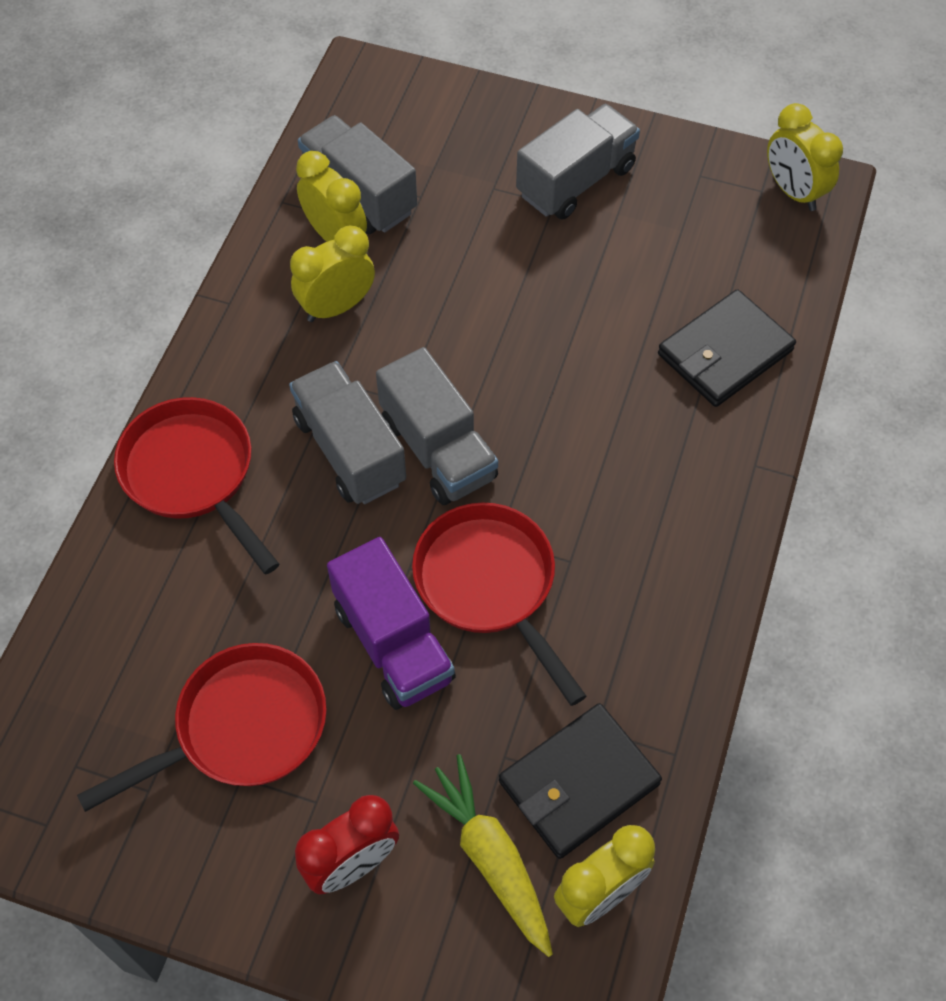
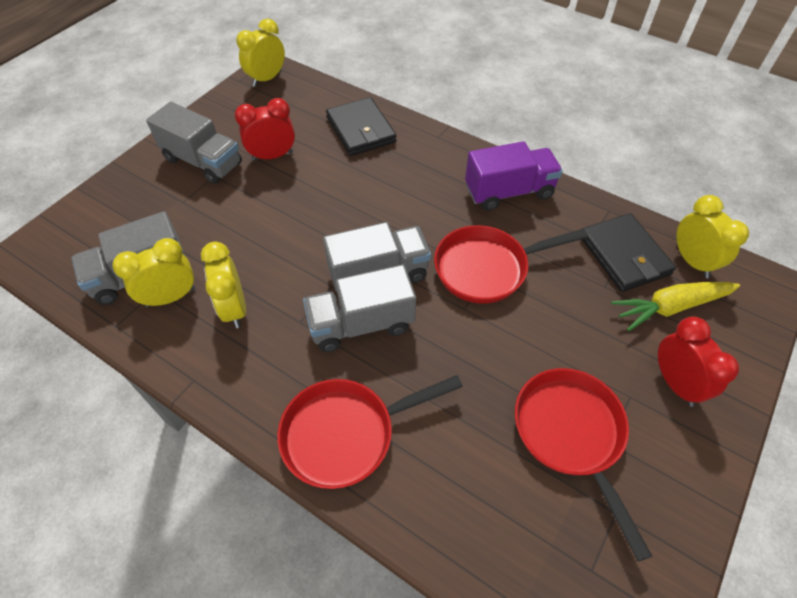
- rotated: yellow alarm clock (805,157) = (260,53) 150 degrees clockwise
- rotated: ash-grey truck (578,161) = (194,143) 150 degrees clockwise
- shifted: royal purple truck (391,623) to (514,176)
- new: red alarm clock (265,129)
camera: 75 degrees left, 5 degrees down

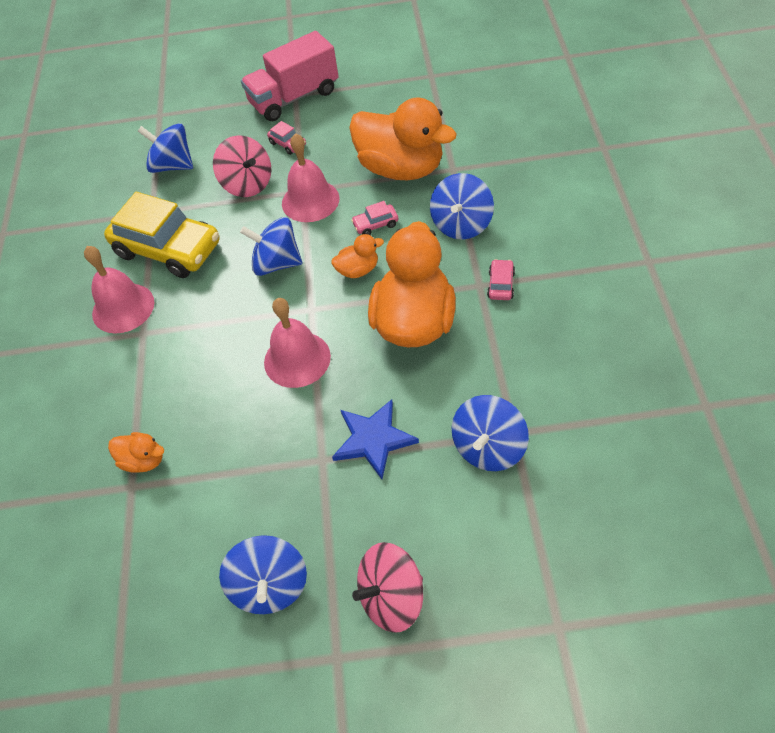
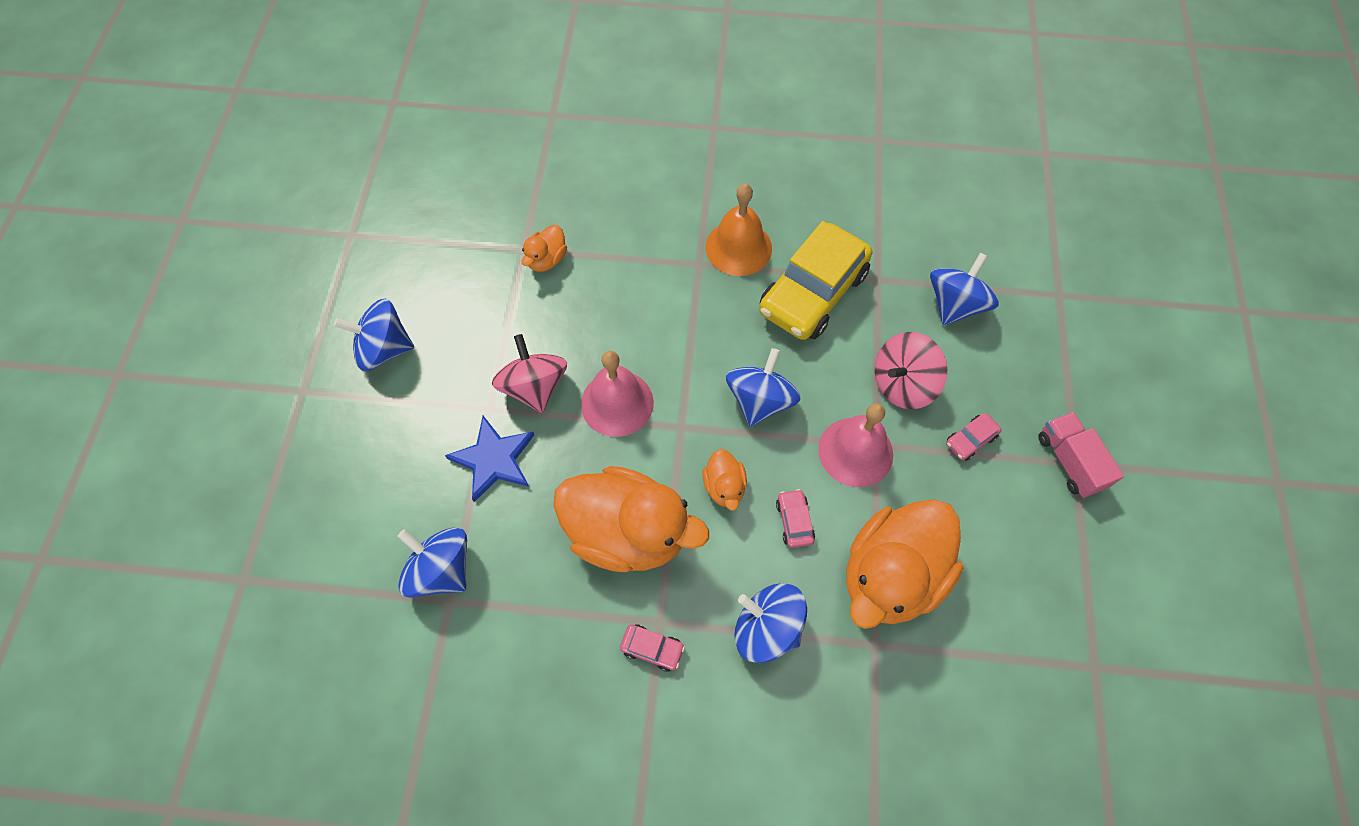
- scaled: pink truck (290,76) = (1081,455) x0.62
- repainted: pink bell (119,289) to orange-coloured bell (738,230)
- shifted: pink spinning top (387,587) to (529,373)
camera: 95 degrees right, 10 degrees up

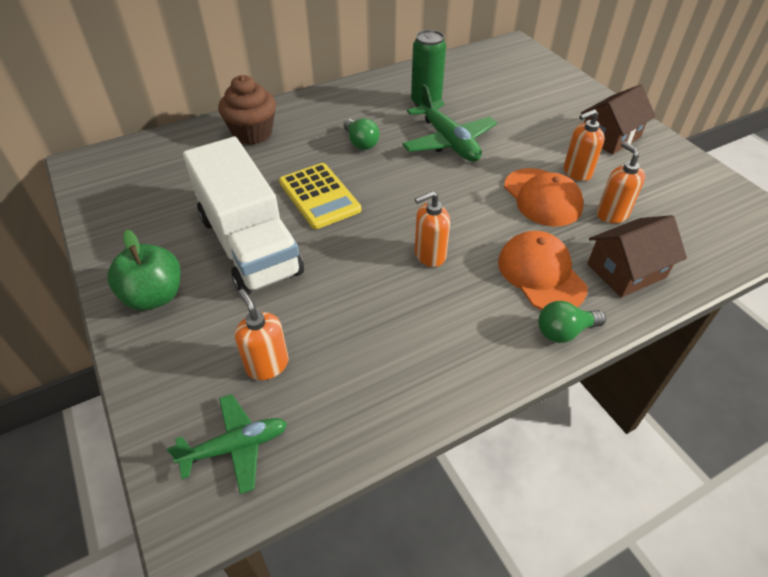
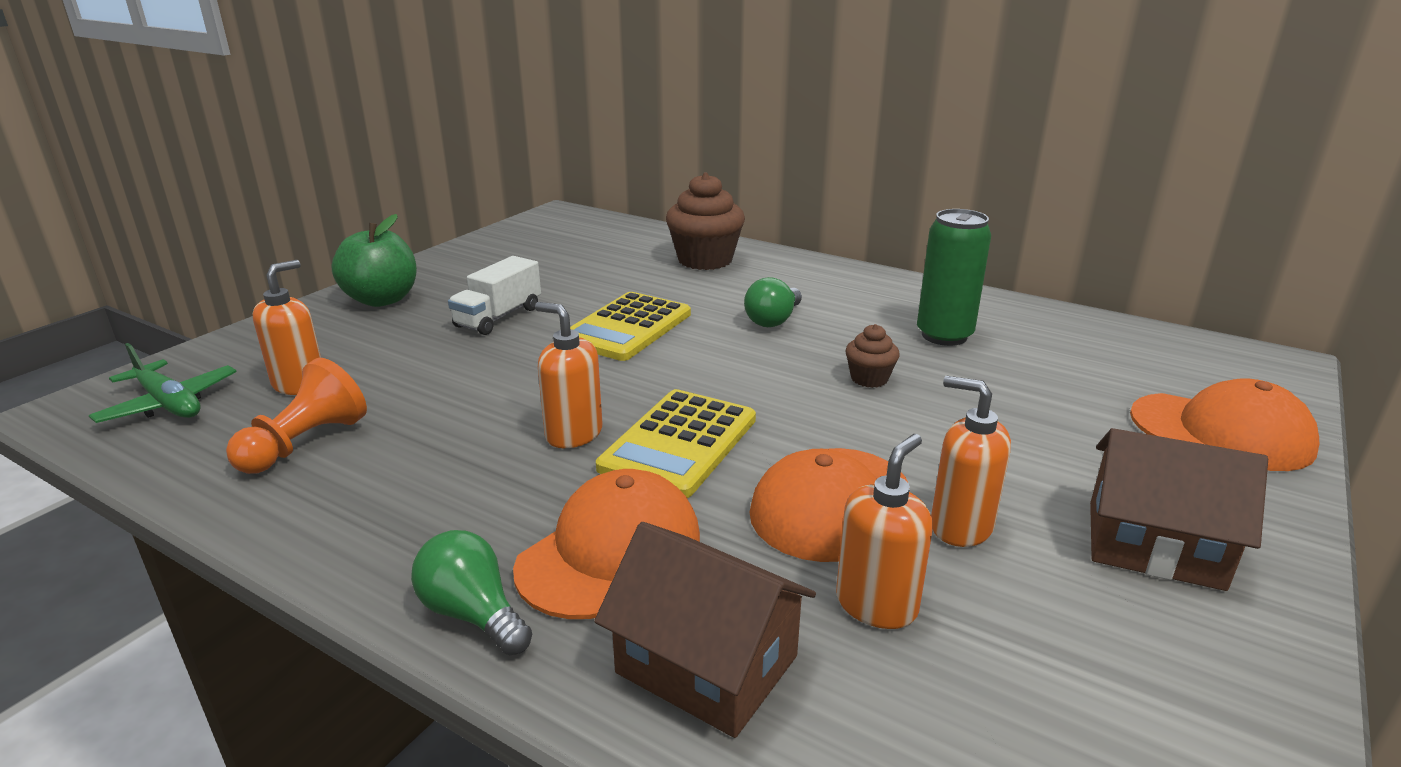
- swapped: leaf-green plane (449,123) to brown muffin (872,356)
- scaled: pure white truck (243,216) = (494,295) x0.47
- new: orange-coloured pawn (296,416)
- new: orange-coloured baseball cap (1224,424)
- new: yellow adding machine (676,443)
camera: 60 degrees right, 20 degrees down

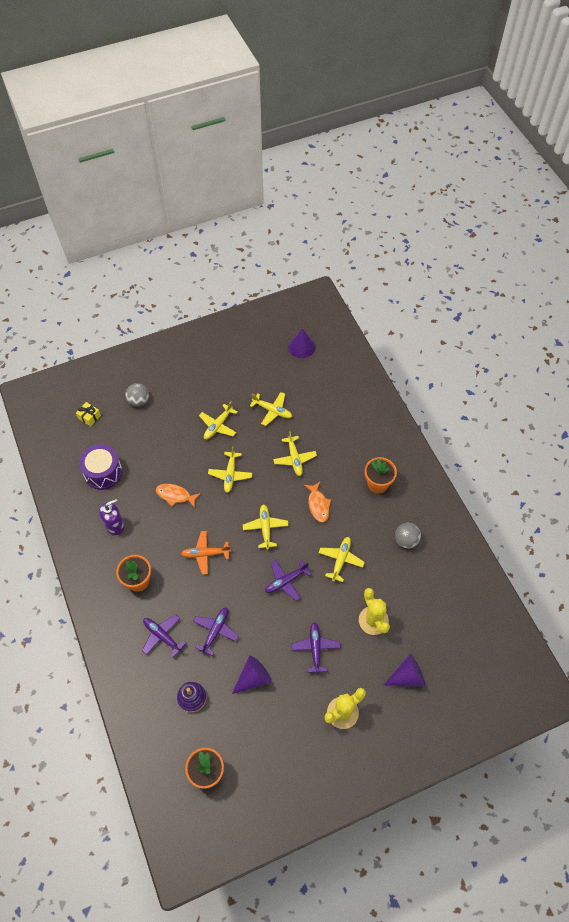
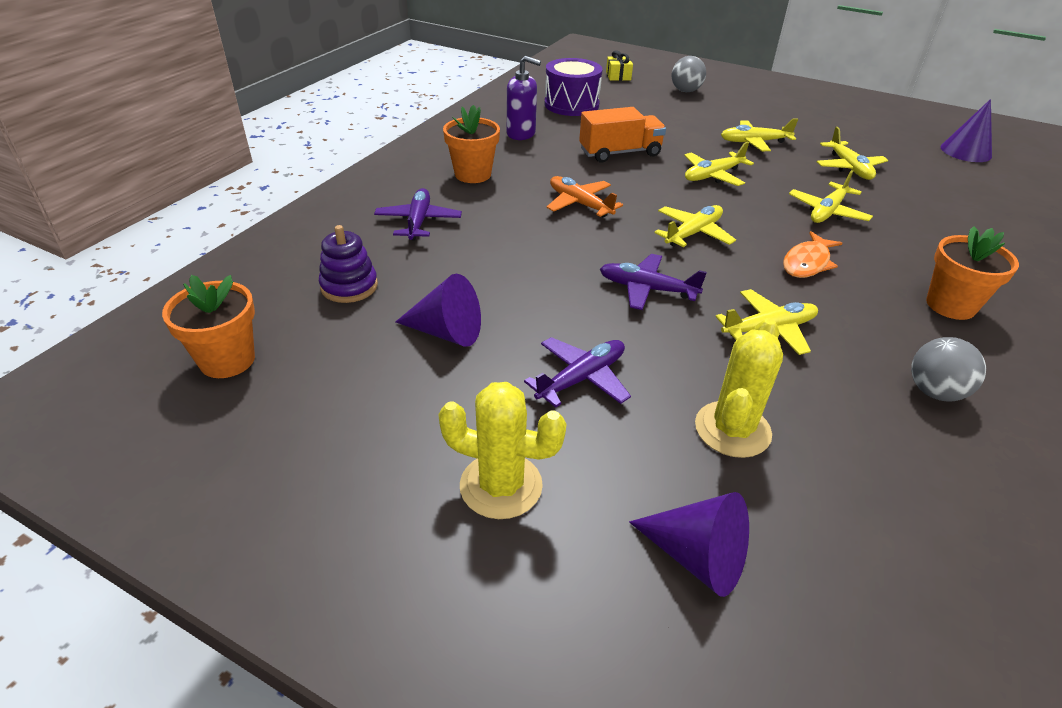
- swapped: orange-coloured fish (178,496) to orange-coloured truck (622,135)
- gone: royal purple plane (216,631)
camera: 50 degrees right, 20 degrees down

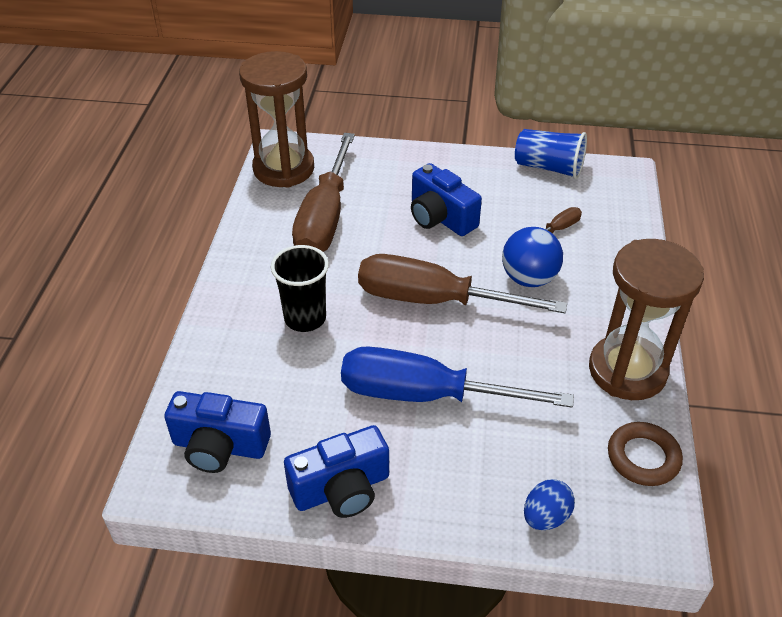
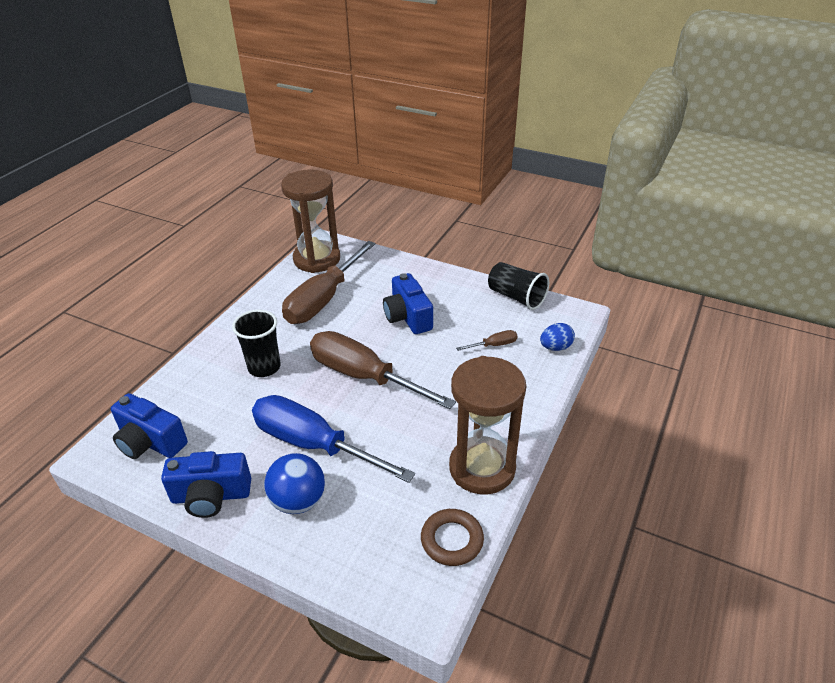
- repainted: royal blue tumbler (551,154) to black tumbler (518,286)
- shifted: royal blue sphere (532,257) to (294,483)
- shifted: royal blue egg (549,504) to (557,337)
camera: 20 degrees right, 5 degrees down

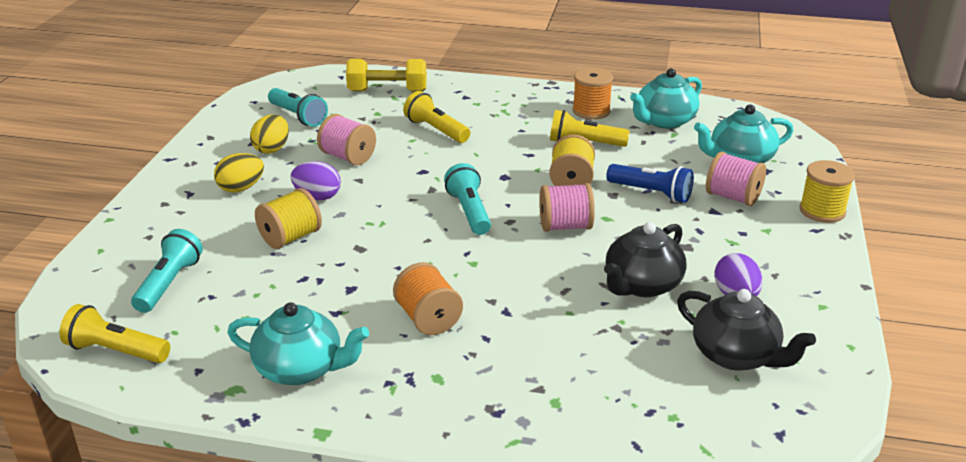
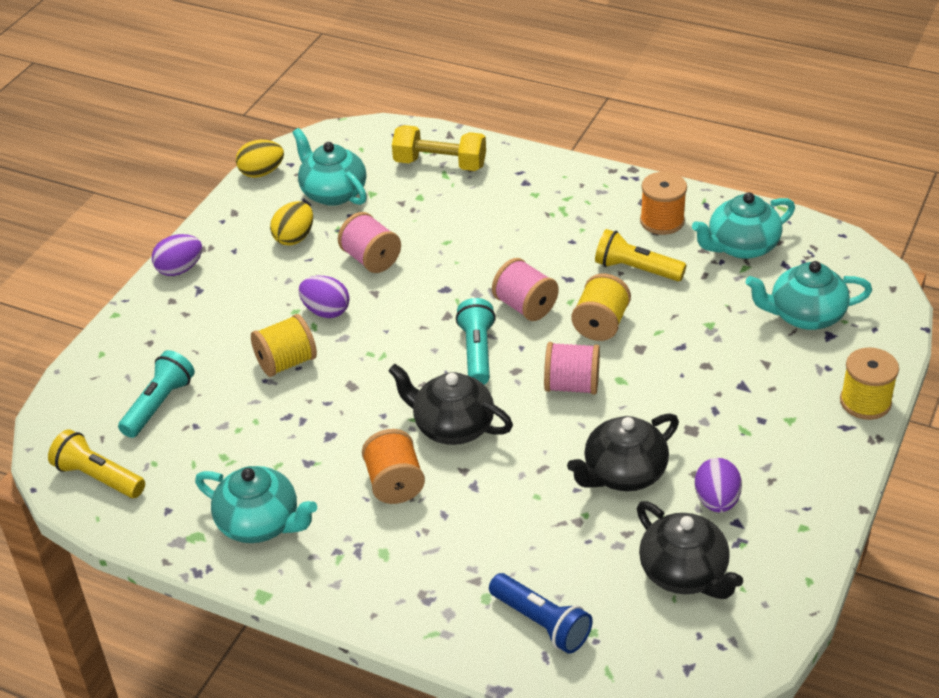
- swapped: aqua pocket torch (298,107) to aqua teapot (329,167)
- gone: yellow pocket torch (436,117)
- shifted: pink bobbin (736,178) to (525,289)
- shifted: yellow egg (239,173) to (260,159)
- shifted: royal blue pocket torch (650,183) to (541,613)
- new: royal purple egg (177,255)
- new: black teapot (450,404)
camera: 15 degrees right, 10 degrees up

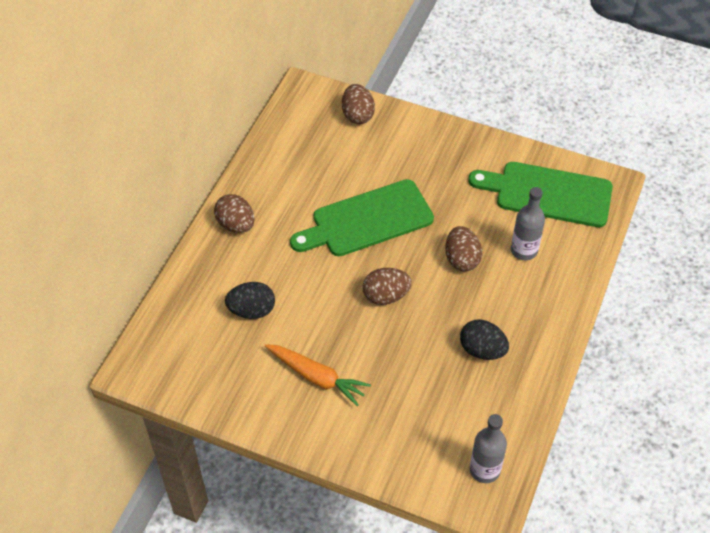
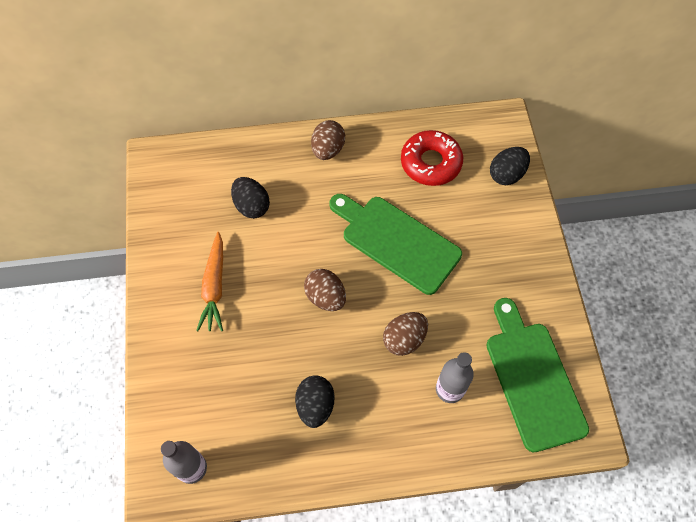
- repainted: brown egg (358,104) to black egg (510,166)
- new: red doughnut (432,158)
camera: 60 degrees right, 10 degrees up

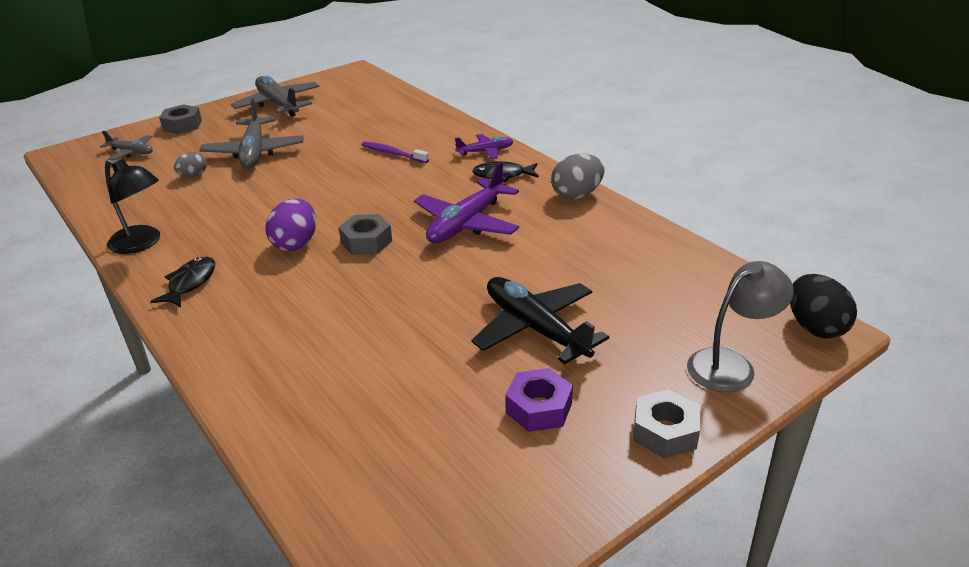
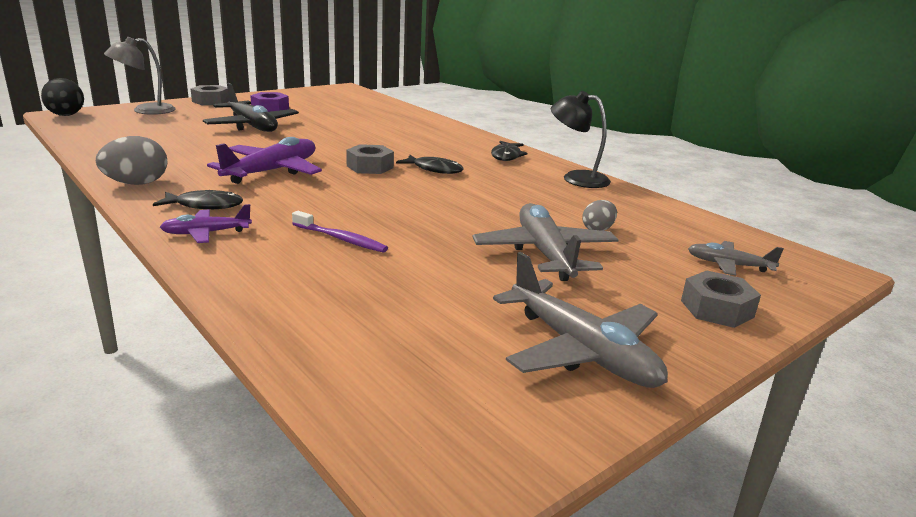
- swapped: royal purple egg (290,224) to black fish (430,164)
camera: 175 degrees right, 10 degrees down

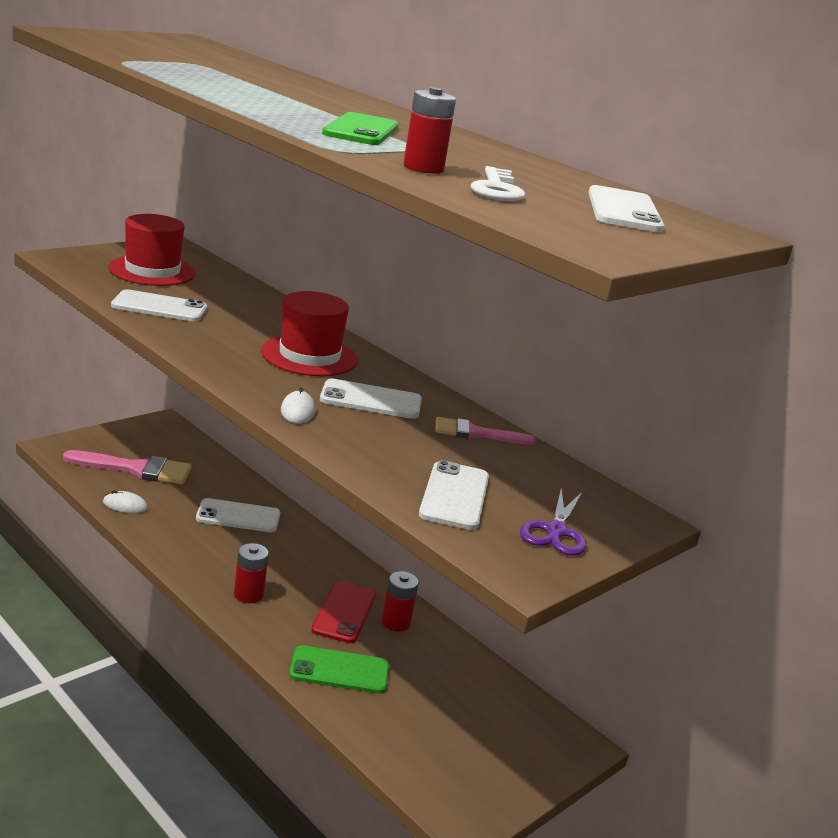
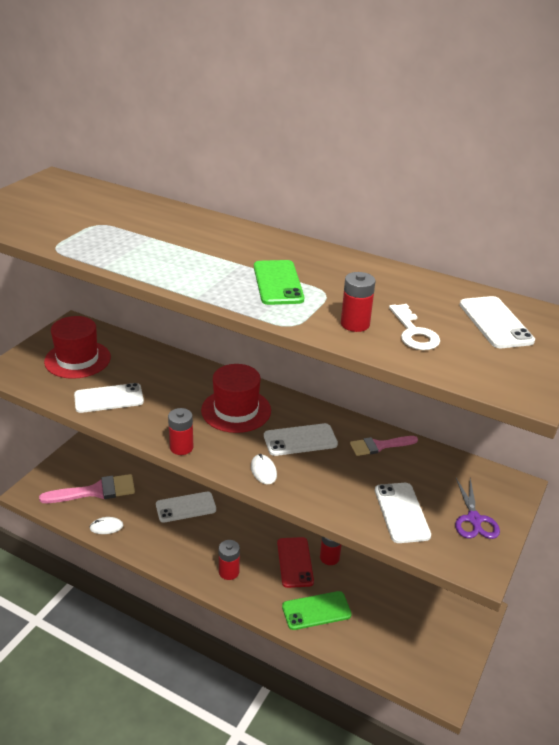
- new: red battery (180,431)
camera: 15 degrees left, 10 degrees up

